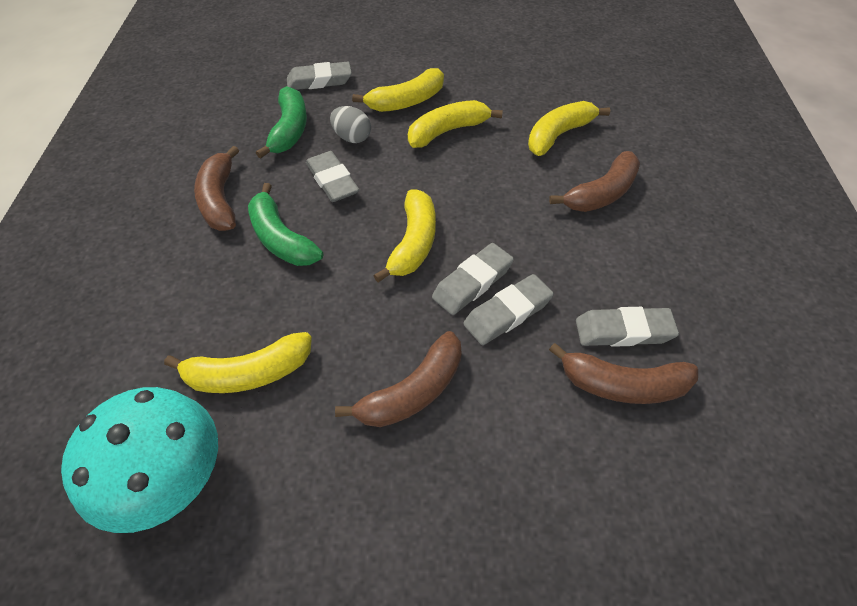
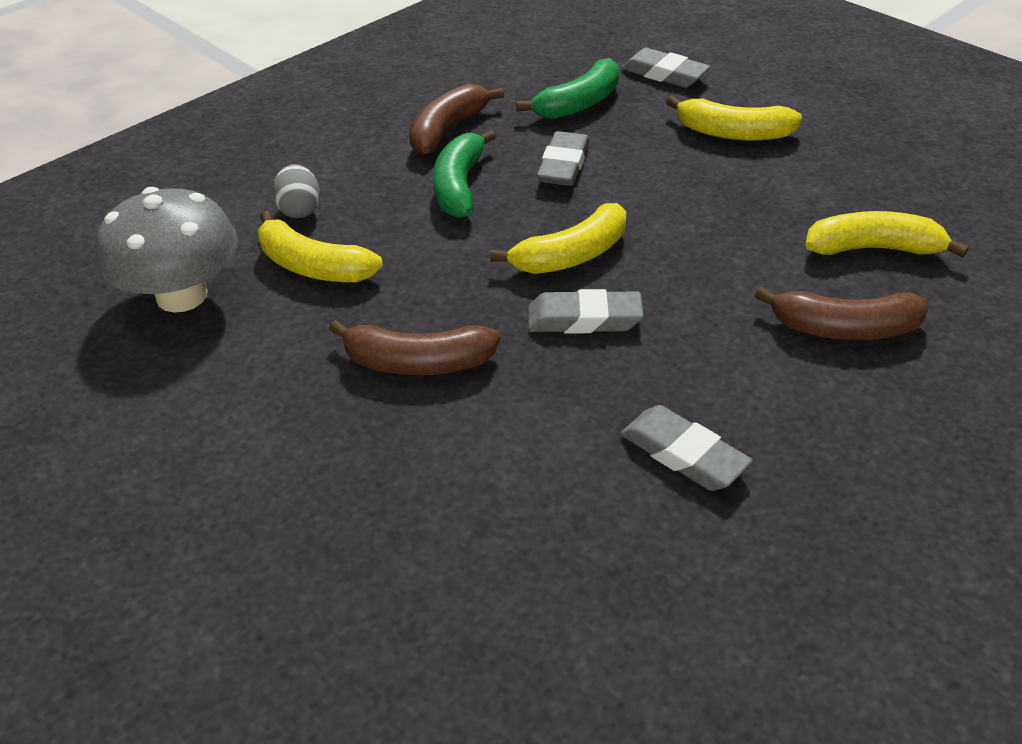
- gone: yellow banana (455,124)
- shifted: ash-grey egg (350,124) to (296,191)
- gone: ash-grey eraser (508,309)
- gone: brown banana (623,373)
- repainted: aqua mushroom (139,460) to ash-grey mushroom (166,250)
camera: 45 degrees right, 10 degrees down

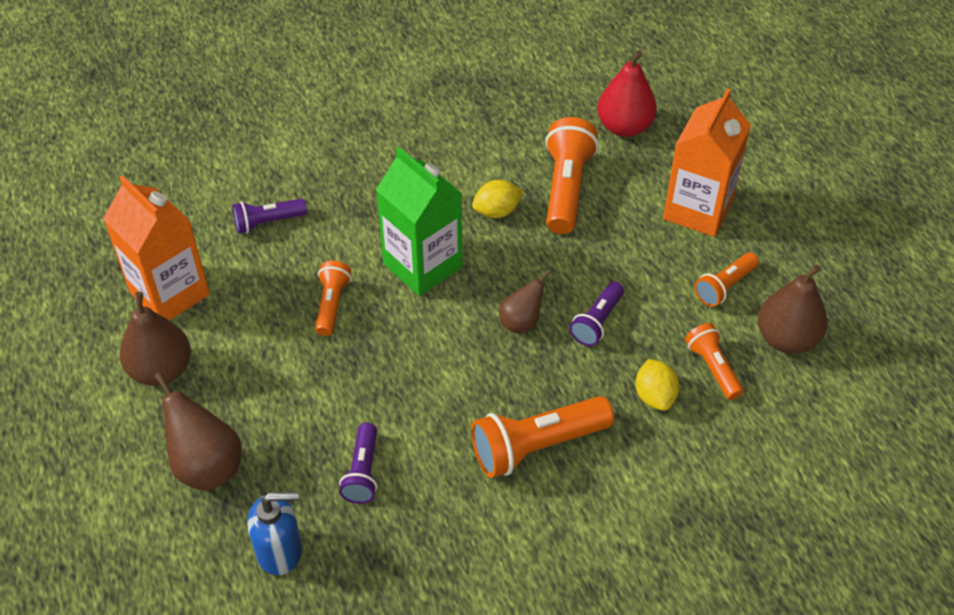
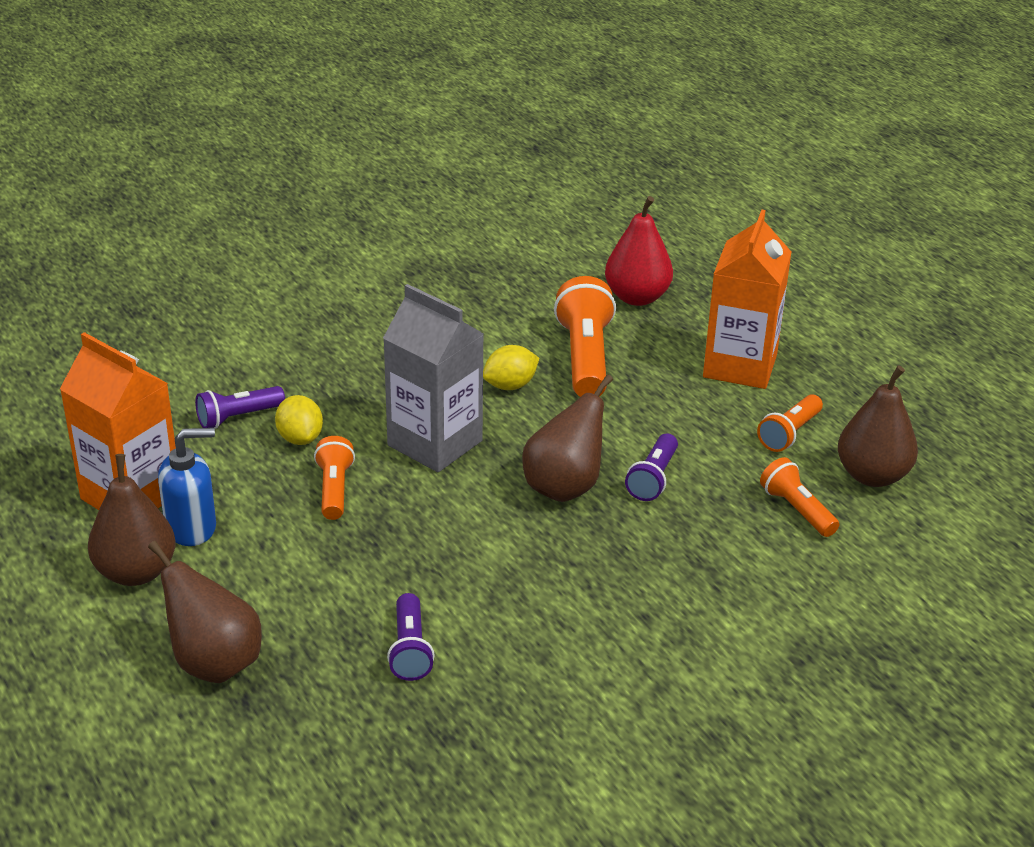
- repainted: leaf-green milk carton (419,221) to ash-grey milk carton (433,378)
- scaled: brown toy pear (525,302) = (567,438) x1.62
- shifted: yellow toy lemon (657,385) to (299,420)
- gone: orange-coloured pocket torch (542,437)
- shifted: royal blue soap dispenser (274,533) to (187,487)
camera: 10 degrees left, 15 degrees down

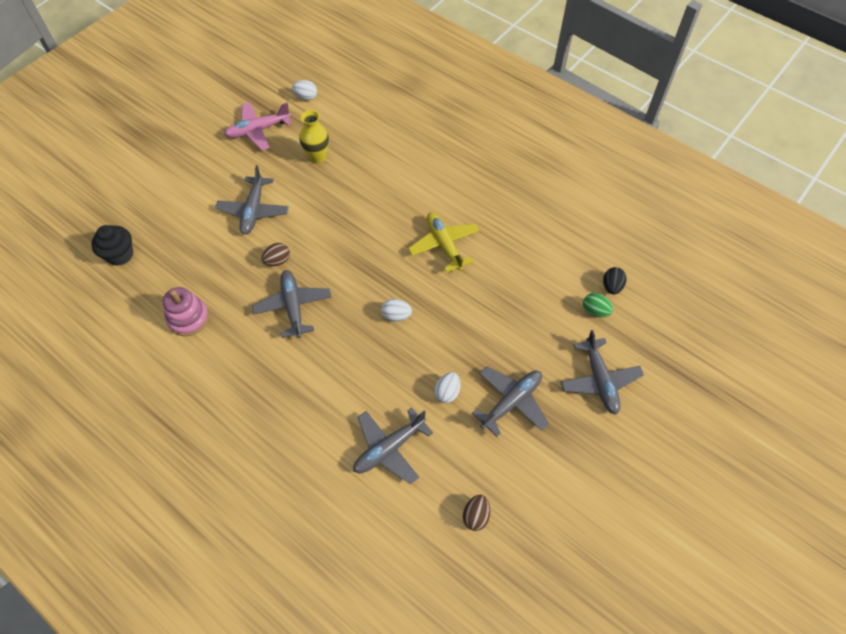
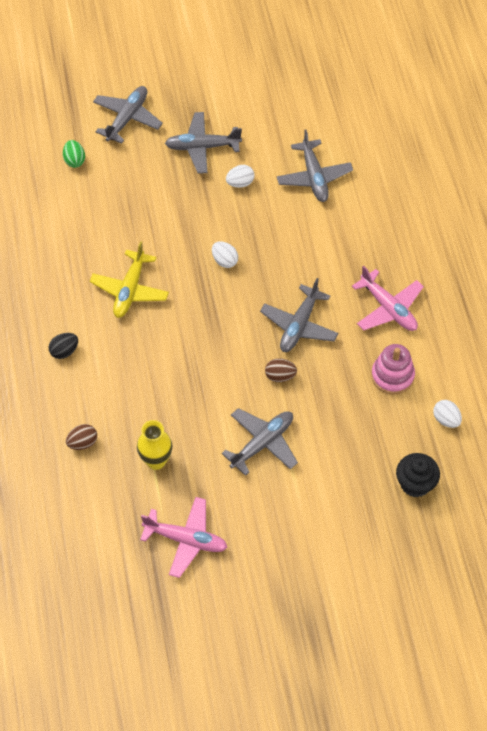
- shifted: pure white egg (304,90) to (447,414)
- shifted: black egg (614,280) to (63,346)
- rotated: ash-grey plane (393,445) = (315,166) 75 degrees clockwise
- shifted: brown egg (476,513) to (81,437)
- new: pink plane (388,298)
camera: 140 degrees left, 0 degrees up

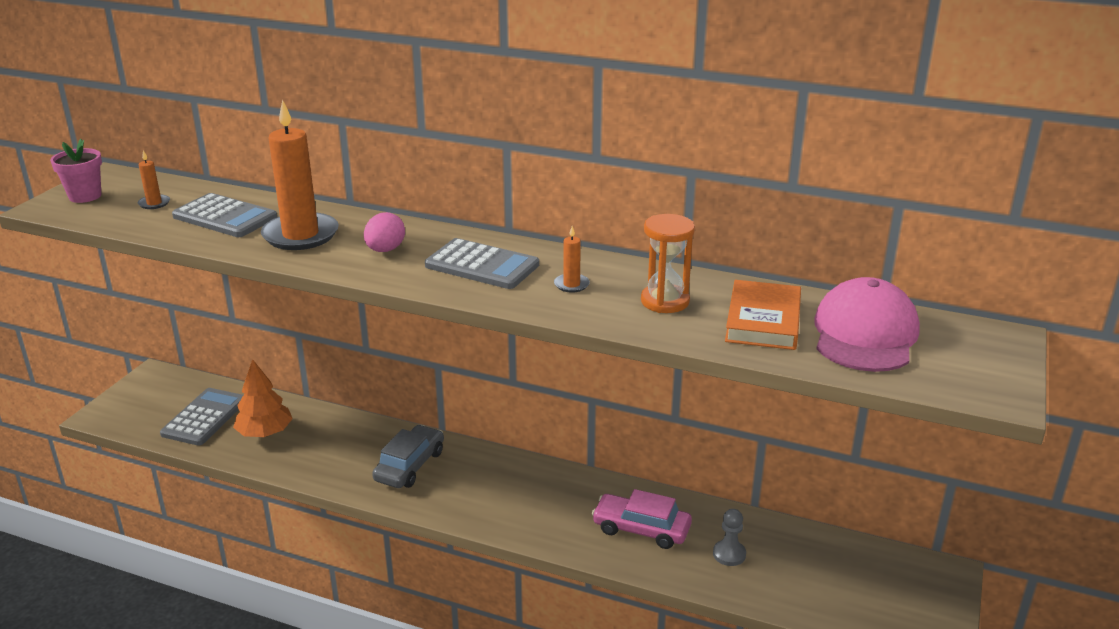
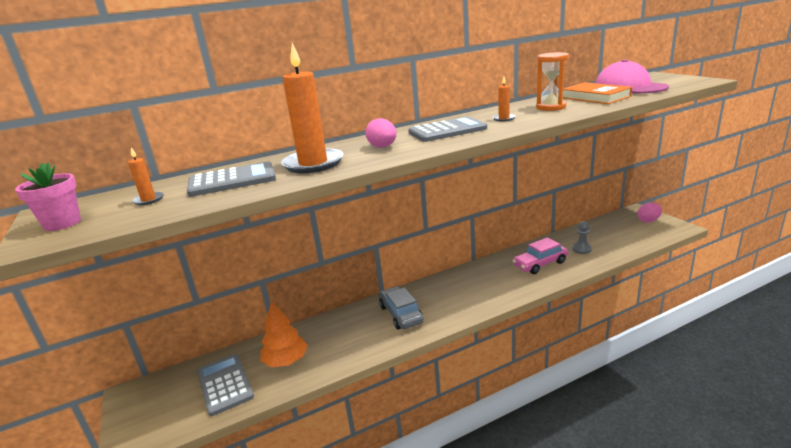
- new: pink egg (649,213)
camera: 45 degrees left, 5 degrees down

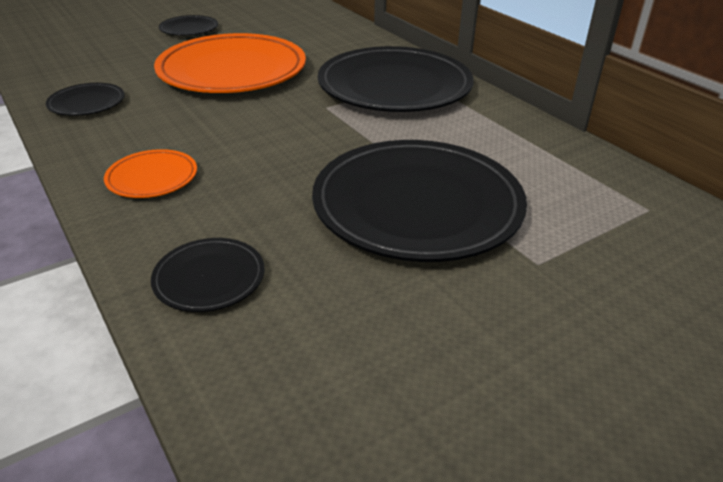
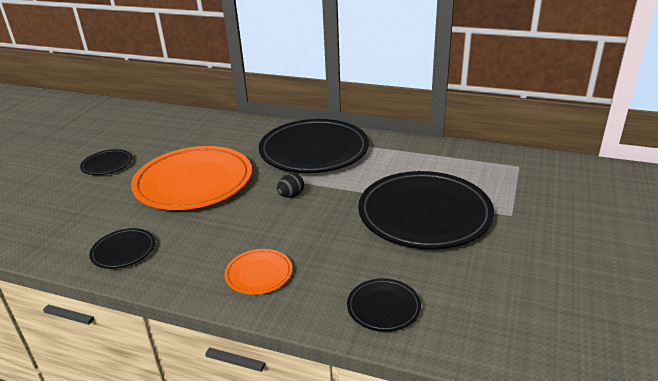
- new: black egg (290,185)
camera: 35 degrees left, 5 degrees down

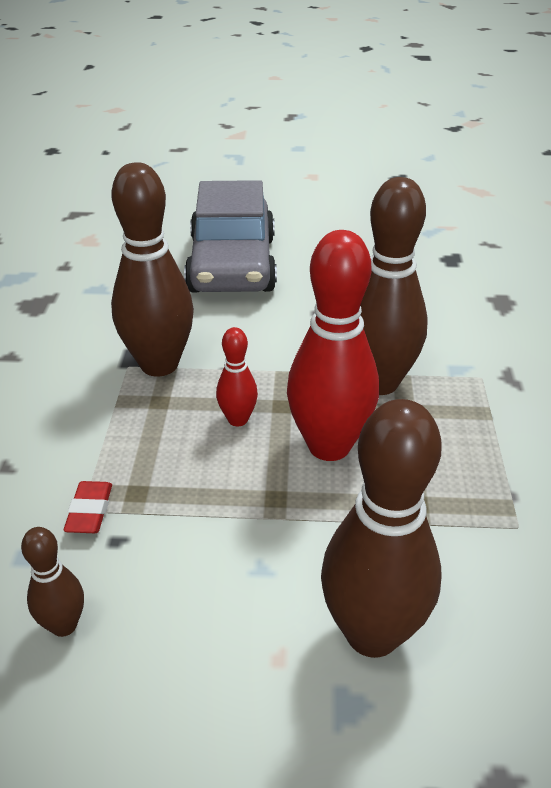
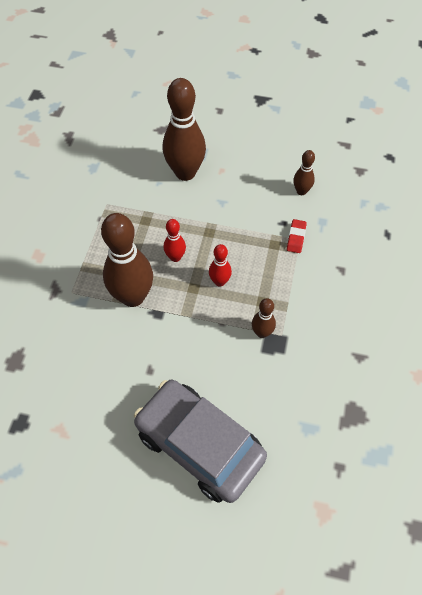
- scaled: brown bowling pin (152,269) = (264,318) x0.48
- rotated: ash-grey car (230,236) = (200,441) 60 degrees counterclockwise
- scaled: red bowling pin (333,345) = (175,240) x0.48
camera: 170 degrees left, 20 degrees up

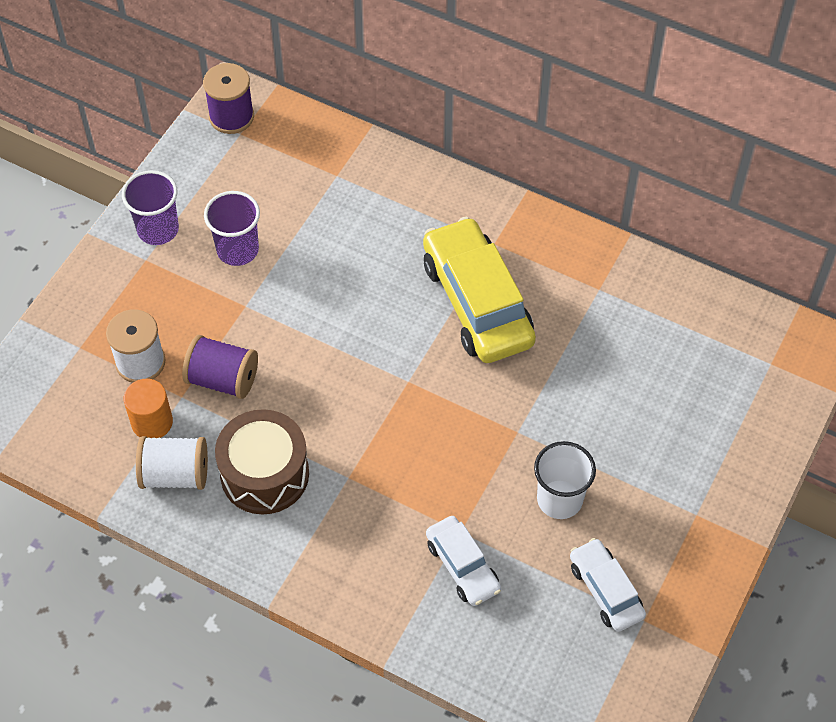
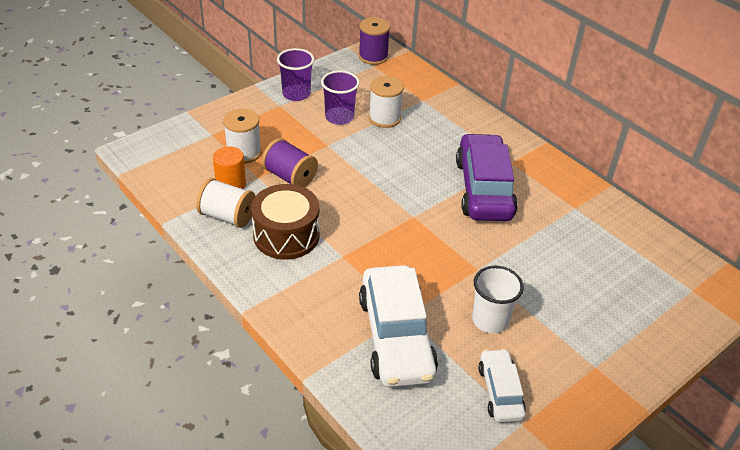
- repainted: yellow car (479,290) to royal purple car (487,177)
- scaled: pure white car (463,561) = (398,326) x1.85
- new: pure white bobbin (386,102)
camera: 20 degrees right, 15 degrees down

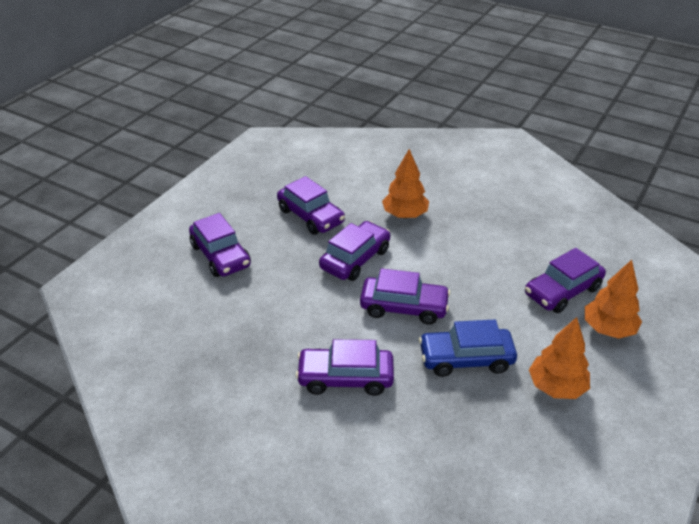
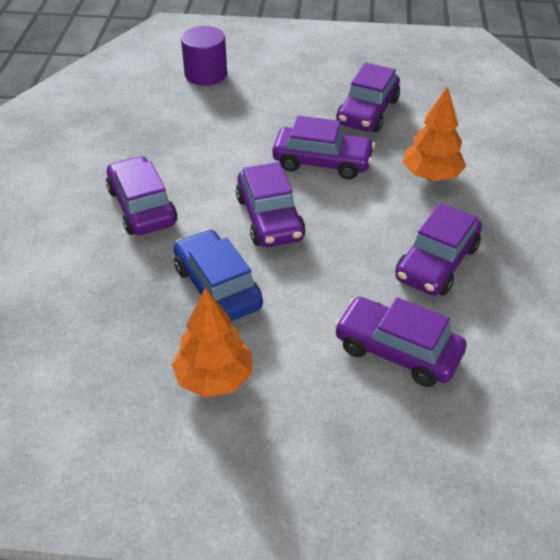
- shifted: royal purple car (220,245) to (438,249)
- gone: orange-coloured fir tree (613,299)
- new: royal purple cylinder shape (204,56)
camera: 65 degrees right, 5 degrees up

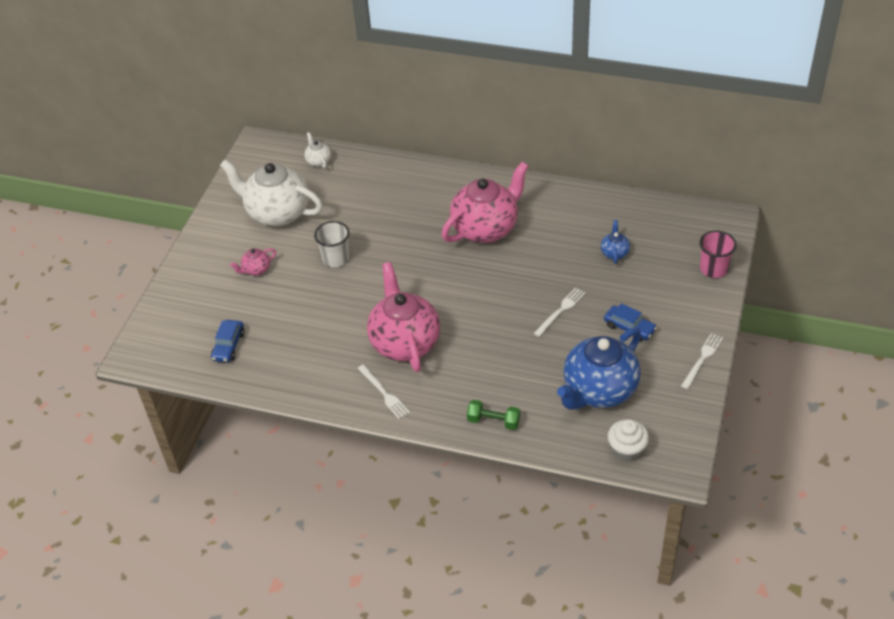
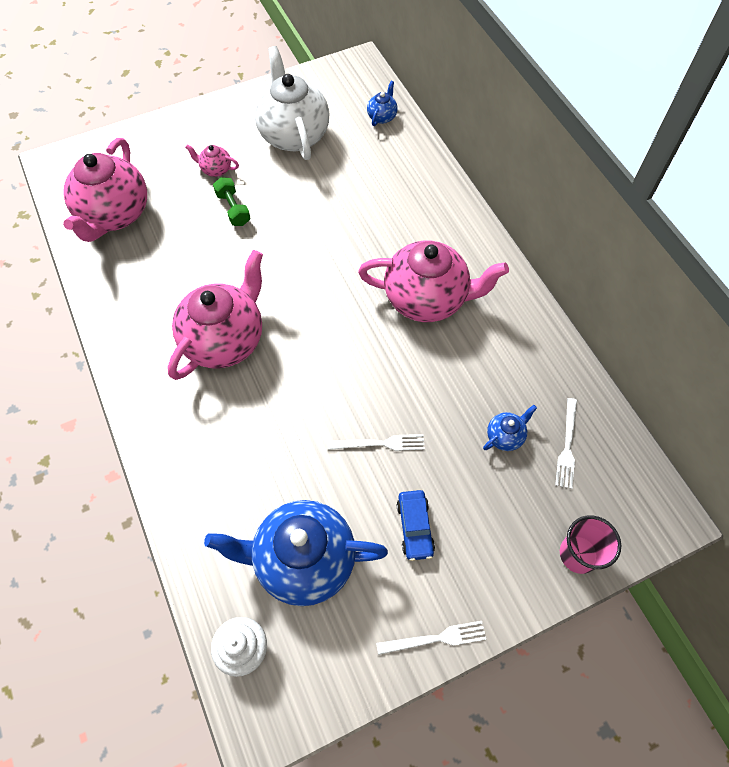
- repainted: pure white teapot (317,150) to royal blue teapot (382,103)
- gone: pure white tumbler (332,244)
- swapped: royal blue car (228,341) to pink teapot (105,190)
- shifted: pure white fork (383,392) to (566,443)
- shifted: leaf-green hand weight (493,415) to (231,201)
camera: 45 degrees right, 15 degrees up

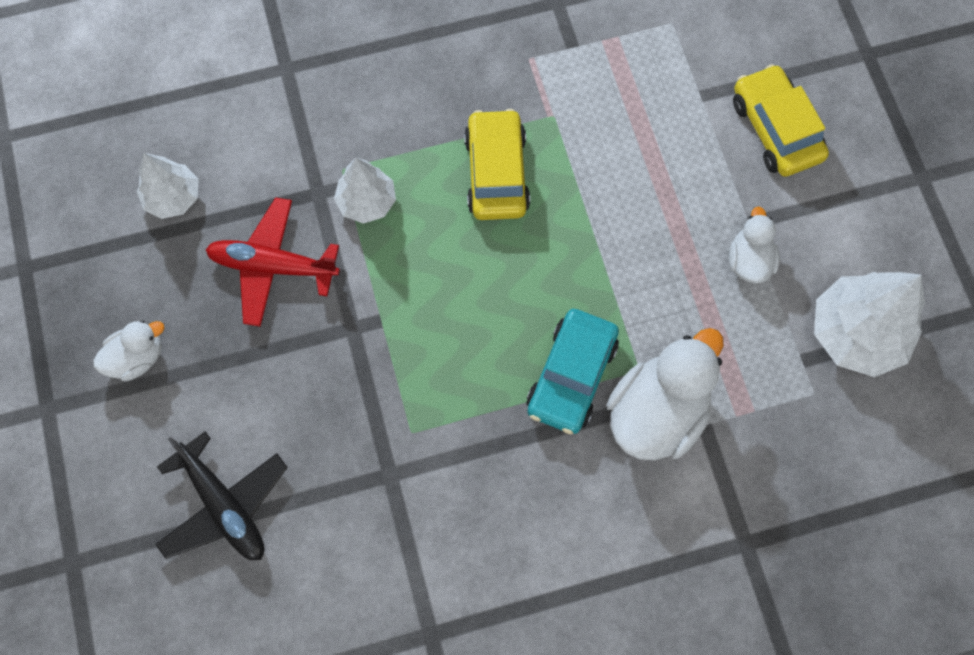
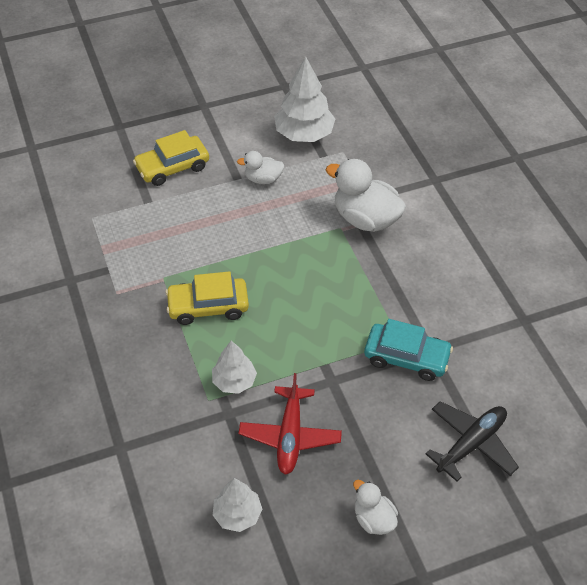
- shifted: aqua car (573,371) to (408,350)
camera: 95 degrees left, 20 degrees down

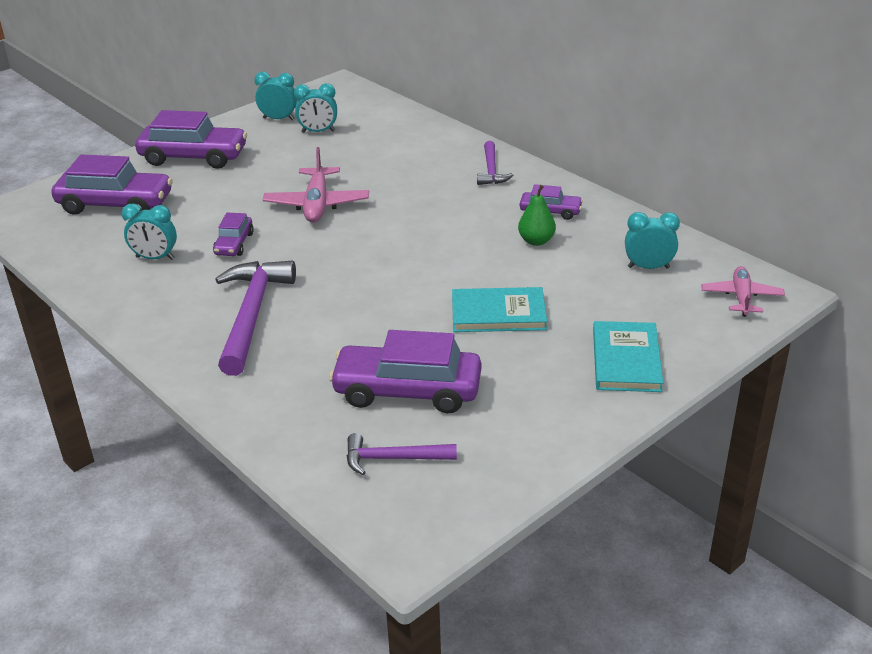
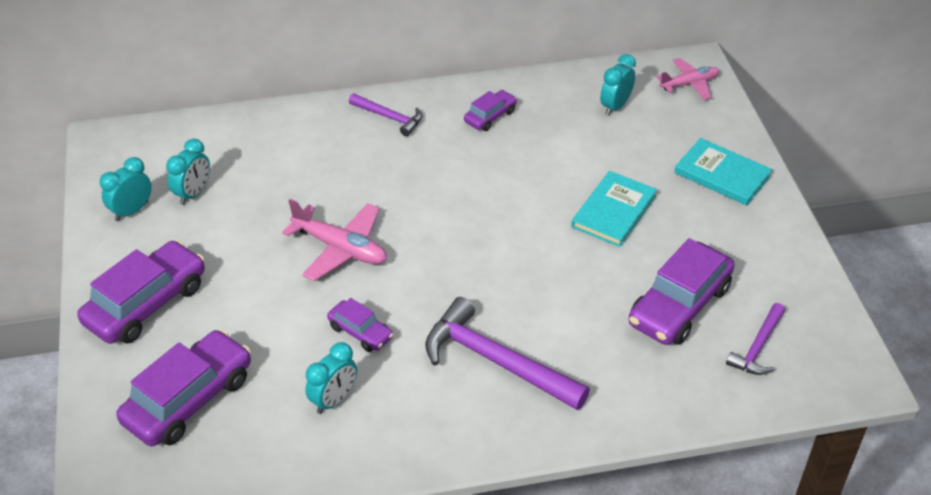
- gone: leaf-green toy pear (537,215)
- rotated: pink plane (743,291) = (688,79) 120 degrees clockwise
camera: 60 degrees left, 10 degrees up

